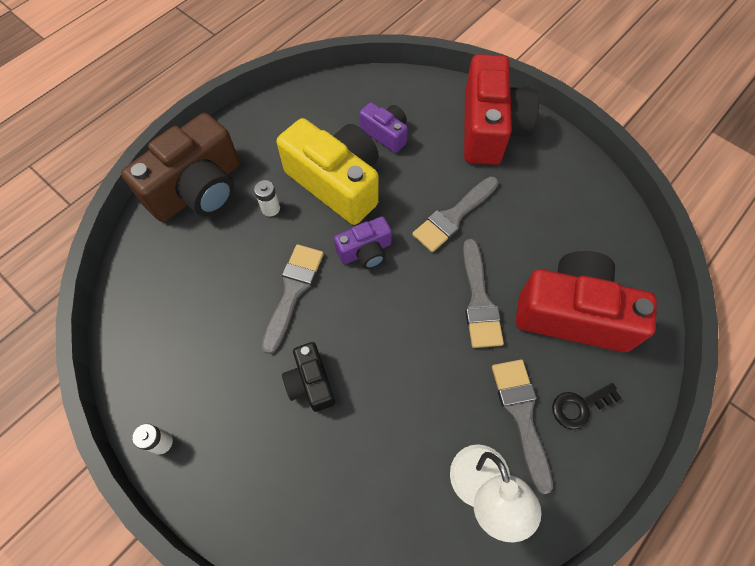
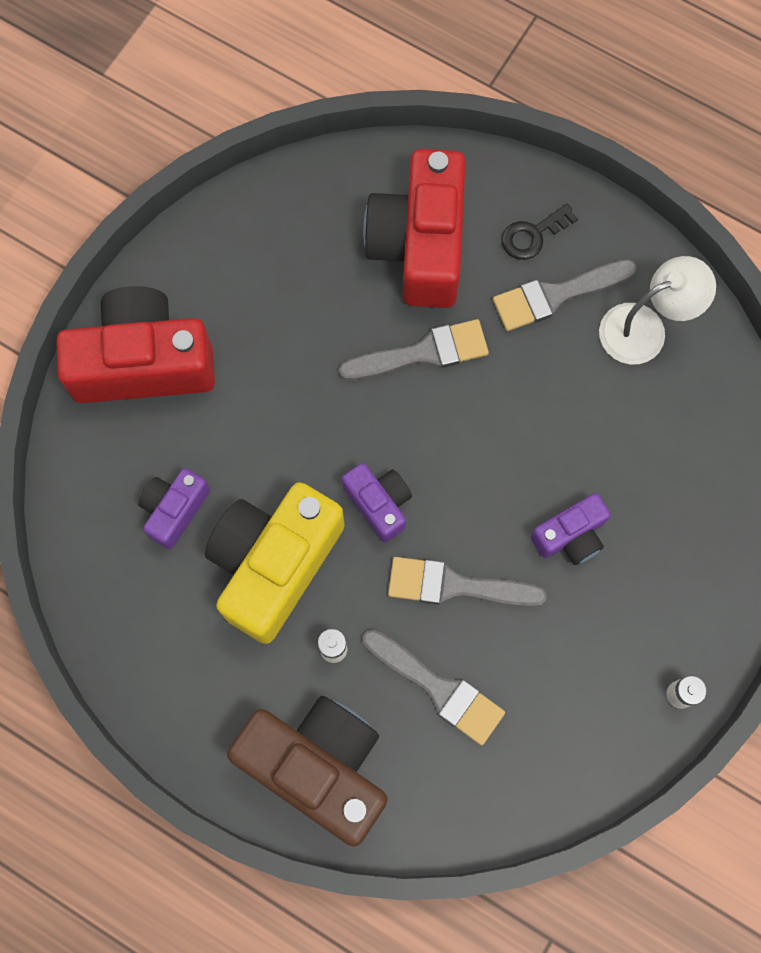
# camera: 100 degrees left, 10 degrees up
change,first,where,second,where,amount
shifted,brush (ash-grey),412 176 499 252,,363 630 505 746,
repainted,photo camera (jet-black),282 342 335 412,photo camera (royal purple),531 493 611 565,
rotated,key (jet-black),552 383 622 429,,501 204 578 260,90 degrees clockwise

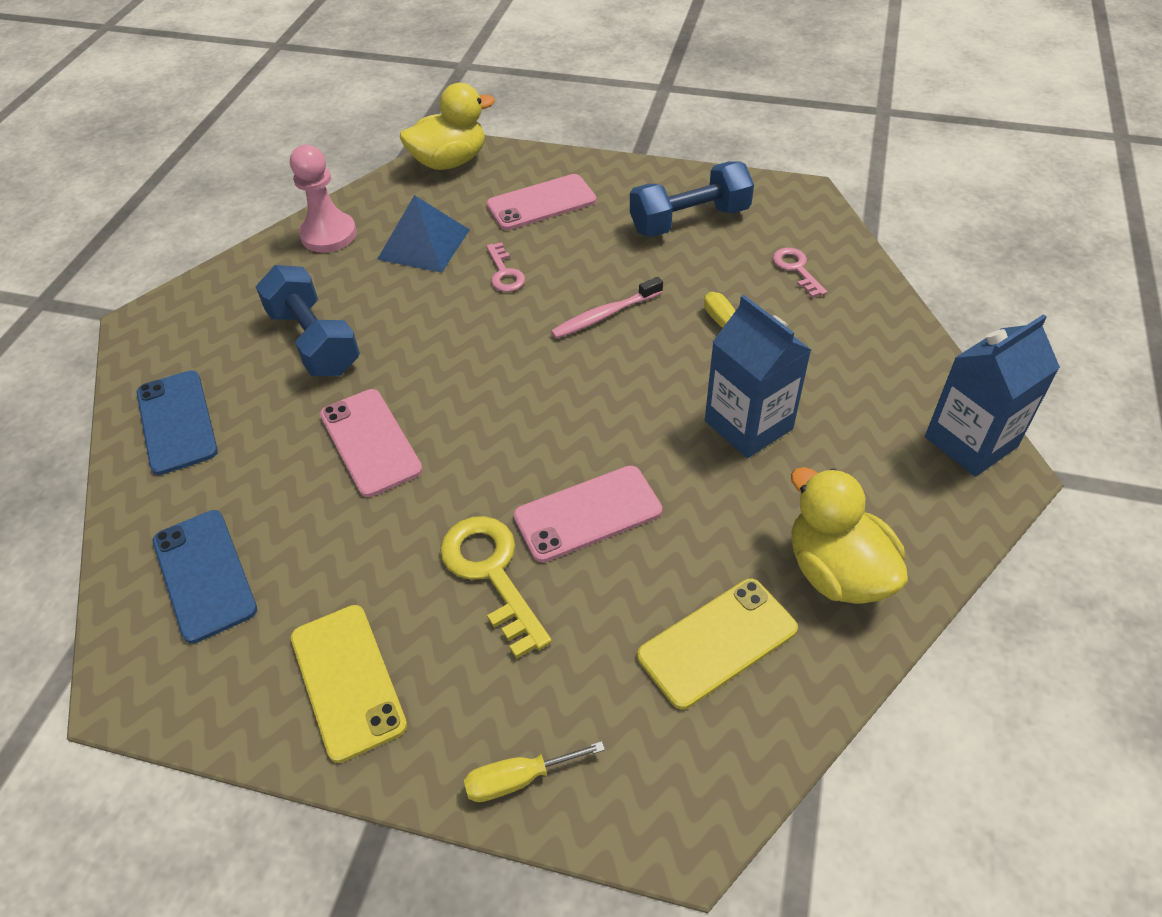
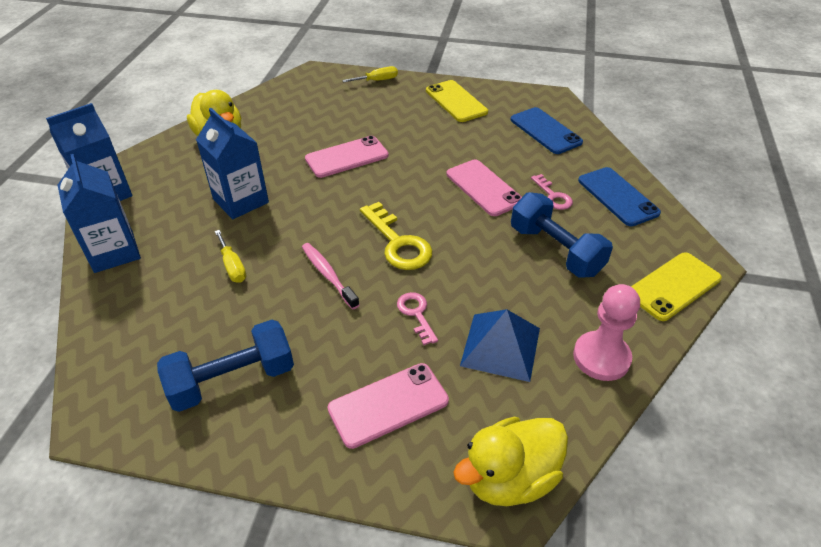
# camera: 175 degrees right, 5 degrees down
change,first,where,second,where,amount
shifted,key (rosy),772 248 827 298,,531 174 573 210,
rotated,dental brush (rosy),551 277 663 339,,302 243 359 310,90 degrees counterclockwise
shifted,key (bright yellow),440 516 552 659,,360 202 433 270,
shifted,mobile phone (bright yellow),637 579 798 709,,631 253 722 321,
new,,,milk carton (cobalt),58 154 141 273,

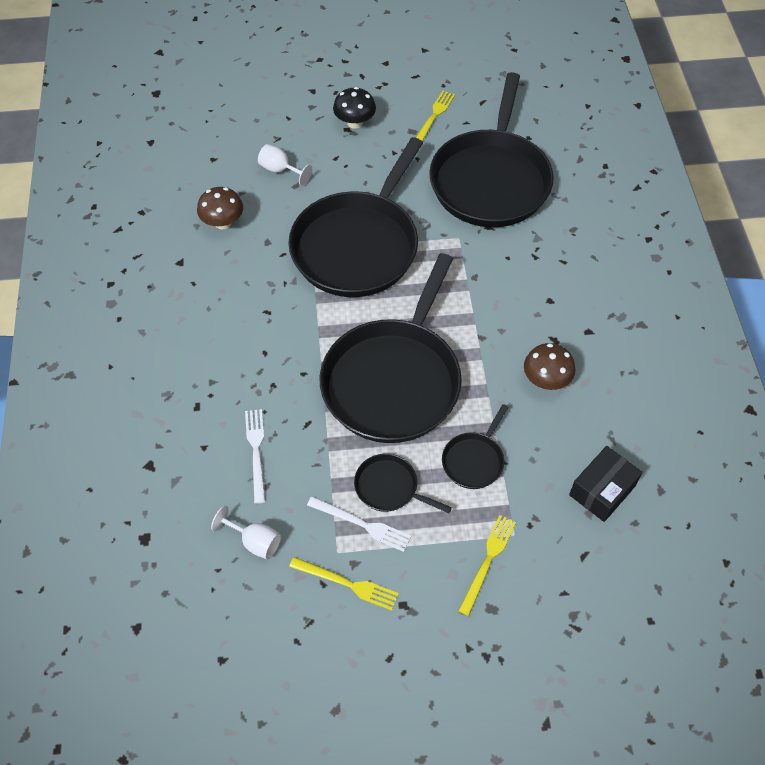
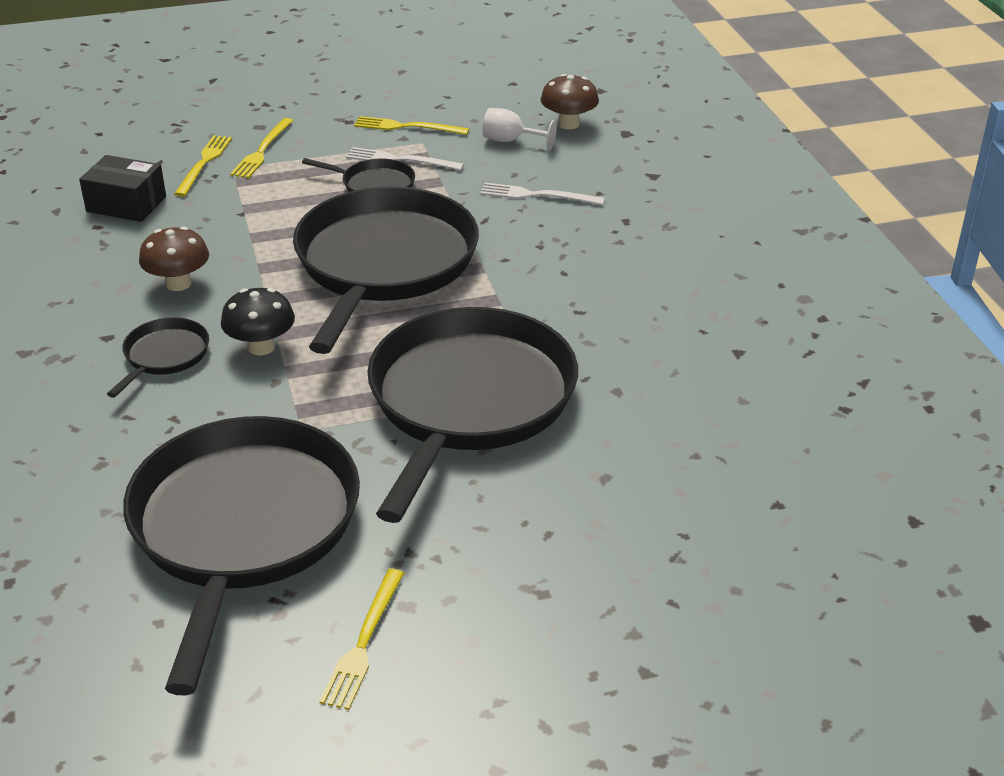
# camera: 170 degrees right, 20 degrees down
change,first,where,second,where,amount
shifted,toadstool (jet-black),333 87 376 129,,221 288 295 355,
gone,wine glass (pure white),258 144 312 186,,,
shifted,toadstool (brown),197 187 243 229,,541 74 599 130,
shifted,pan (jet-black),442 404 509 489,,107 317 209 398,
rotated,table fork (pure white),245 409 265 504,,480 183 605 205,120 degrees clockwise
rotated,package (jet-black),569 446 642 522,,79 155 166 222,75 degrees clockwise
new,,,table fork (bright yellow),174 135 232 197,

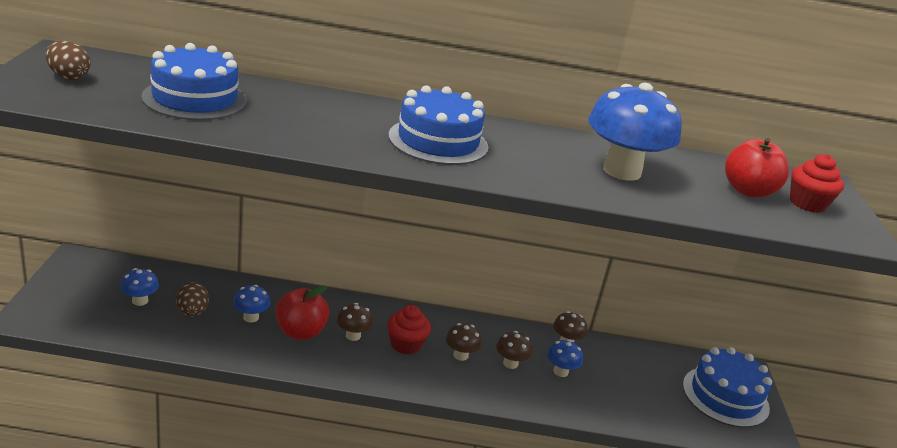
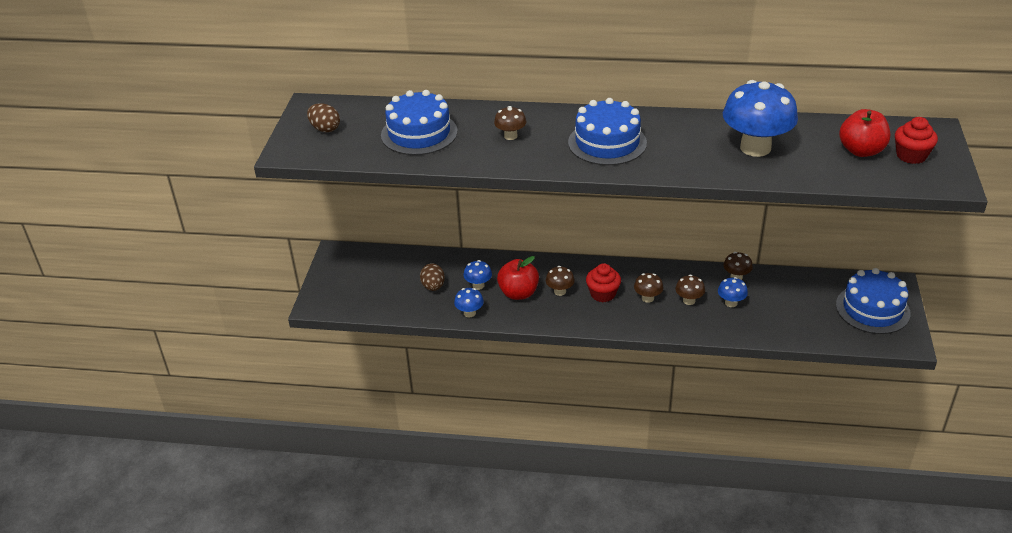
# camera: 10 degrees right, 10 degrees up
change,first,where,second,where,amount
shifted,toadstool (cobalt),120 268 159 306,,454 288 484 317,
new,,,toadstool (brown),494 106 526 140,

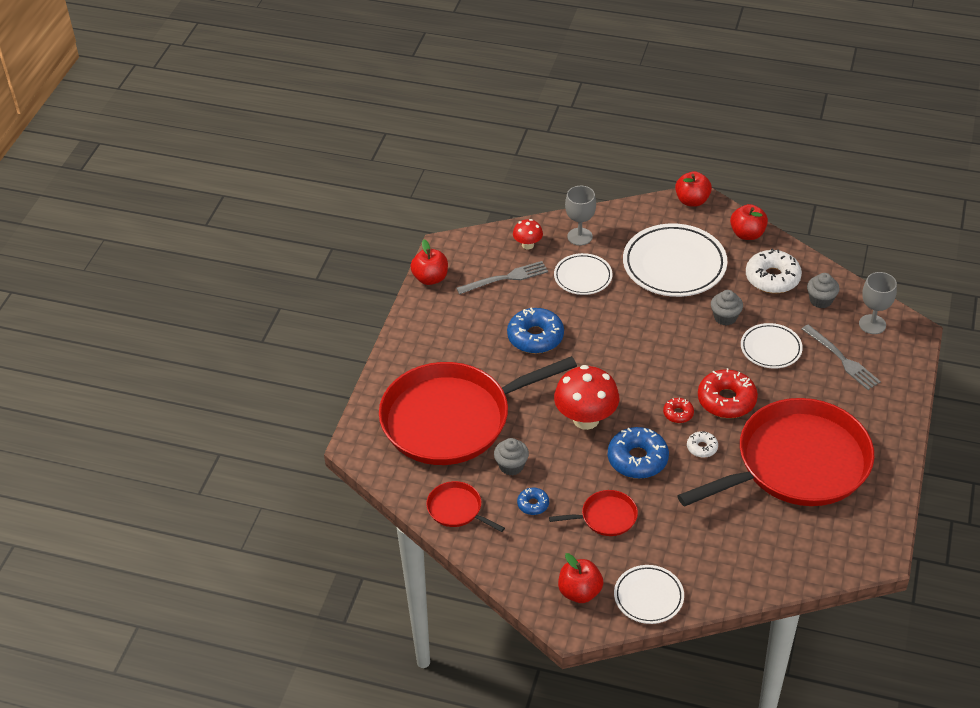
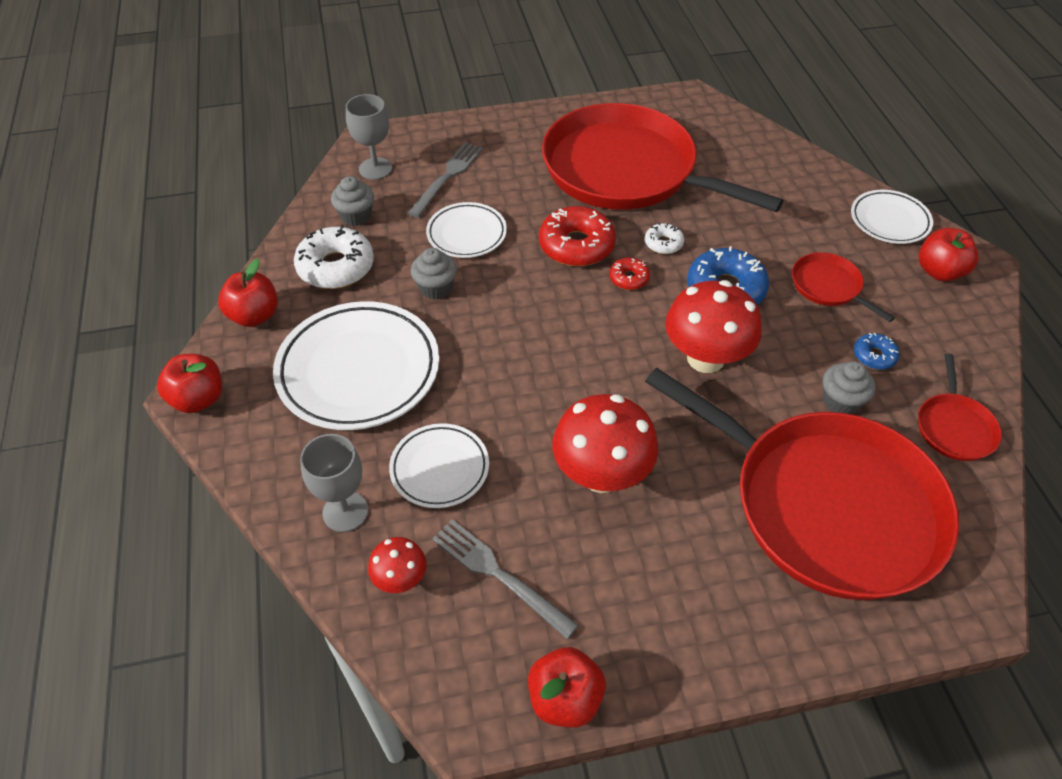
# camera: 120 degrees left, 5 degrees up
change,first,where,second,where,amount
swapped,glazed donut (cobalt),507 308 564 354,toadstool (scarlet),552 394 658 493,

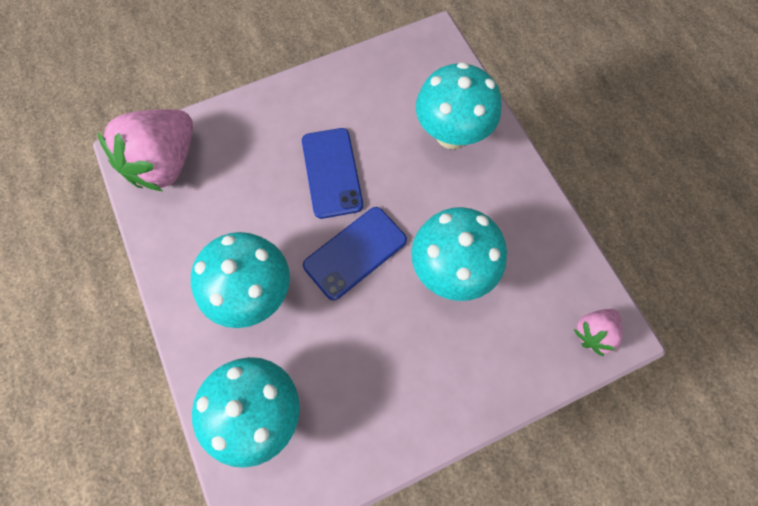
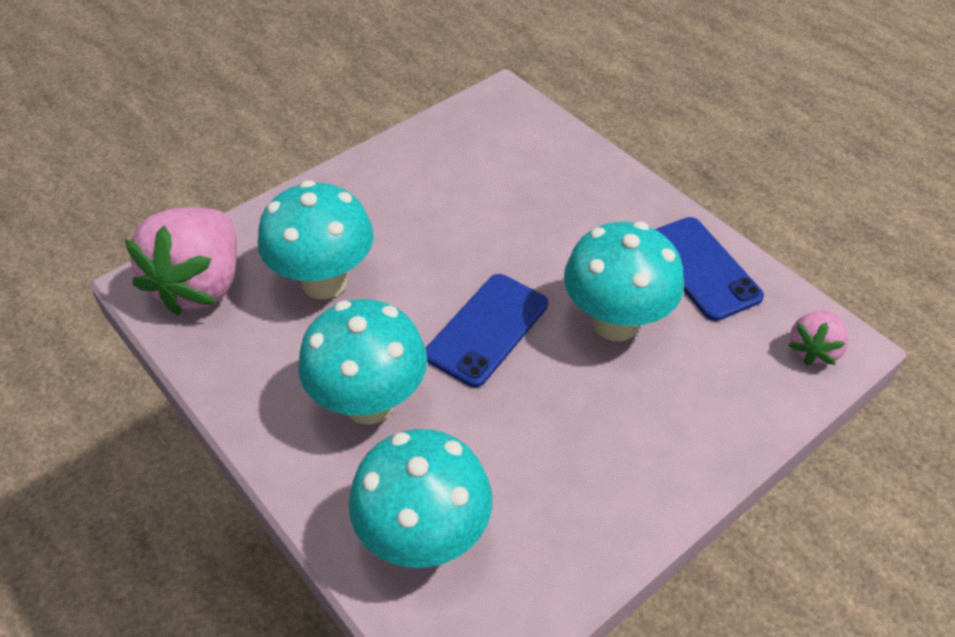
# camera: 15 degrees left, 20 degrees down
change,first,where,second,where,amount
shifted,toadstool (teal),416 62 501 149,,258 180 374 299,
shifted,mobile phone (cobalt),302 128 363 219,,655 217 764 321,

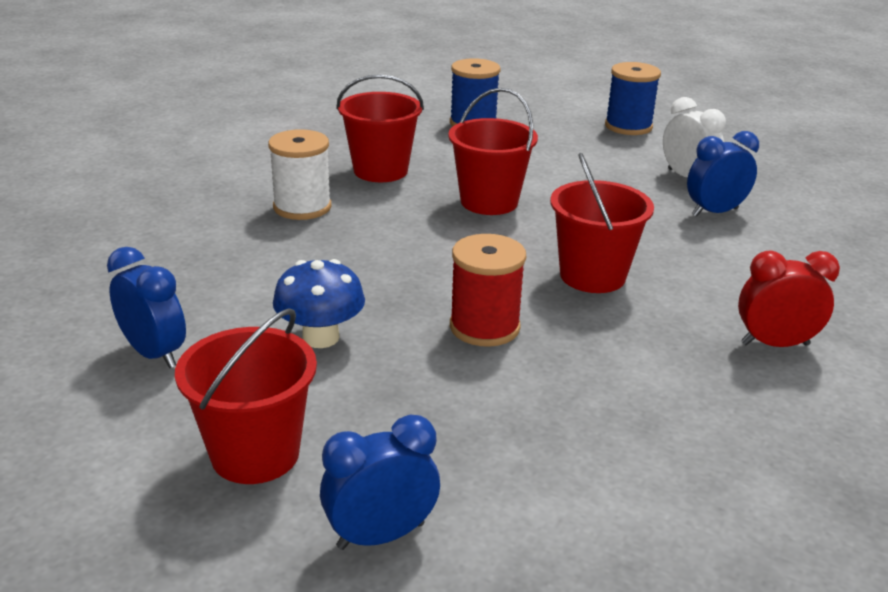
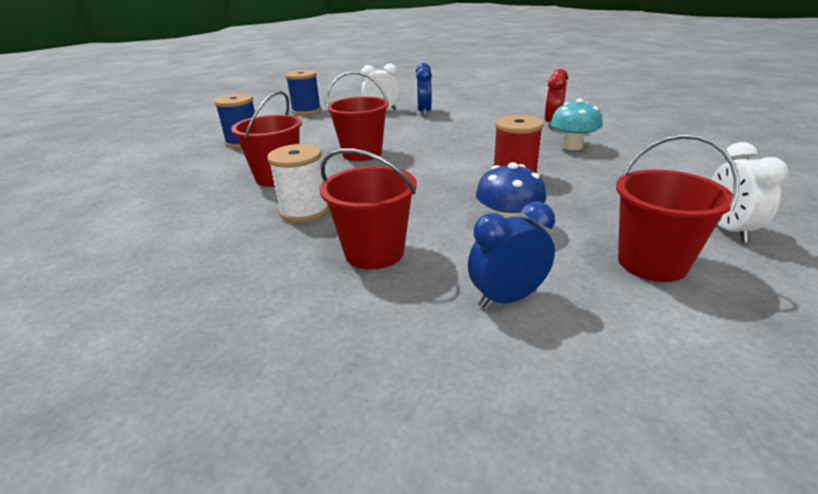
# camera: 65 degrees left, 0 degrees up
change,first,where,second,where,amount
shifted,bucket (scarlet),550 153 654 293,,320 148 417 269,
repainted,alarm clock (cobalt),320 414 440 550,alarm clock (pure white),711 142 788 242,
new,,,toadstool (teal),551 99 603 150,

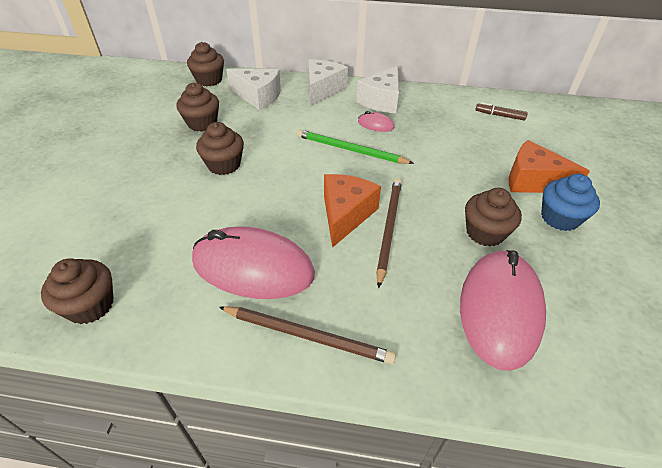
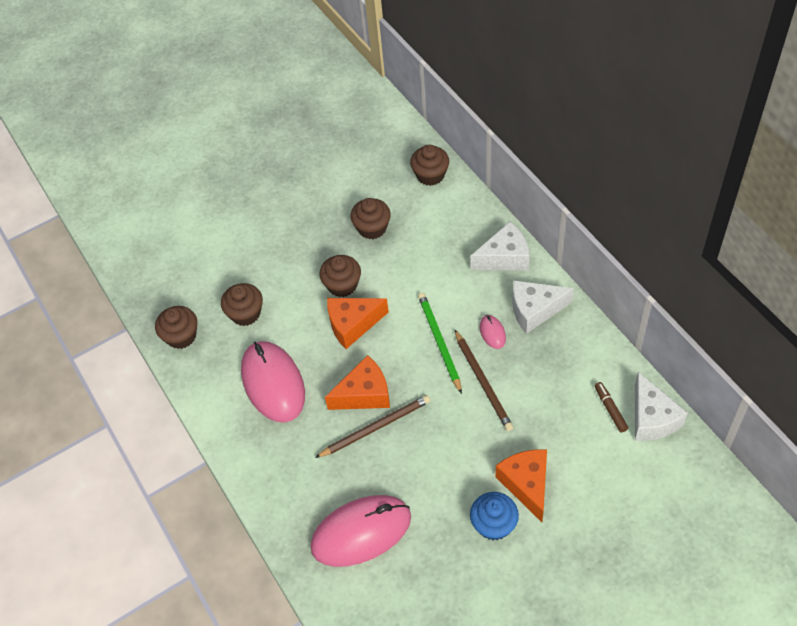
# camera: 55 degrees right, 10 degrees up
change,first,where,second,where,amount
shifted,cheese (pure white),226 68 281 110,,635 372 688 441,
shifted,cupcake (brown),465 188 522 247,,221 283 263 326,
shifted,pencil (brown),219 306 396 364,,454 329 513 431,
new,,,cheese (orange-coloured),327 298 389 349,

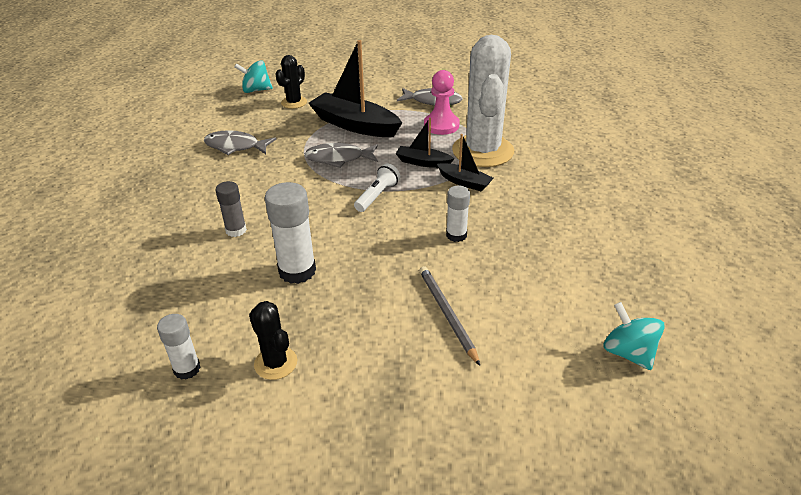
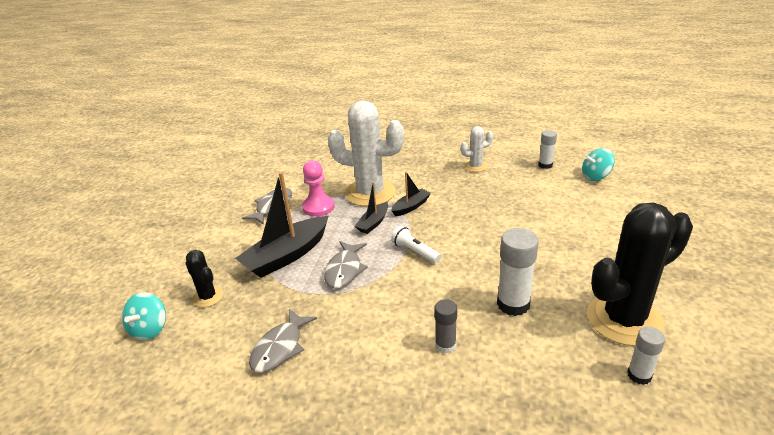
# camera: 75 degrees left, 5 degrees down
change,first,where,second,where,amount
shifted,glue stick (pure white),446 185 470 242,,538 130 557 169,
gone,pencil (ash-grey),419 266 480 366,,,
scaled,cactus (jet-black),249 301 297 380,,587 203 693 346,x2.11
new,,,cactus (pure white),461 126 493 172,

